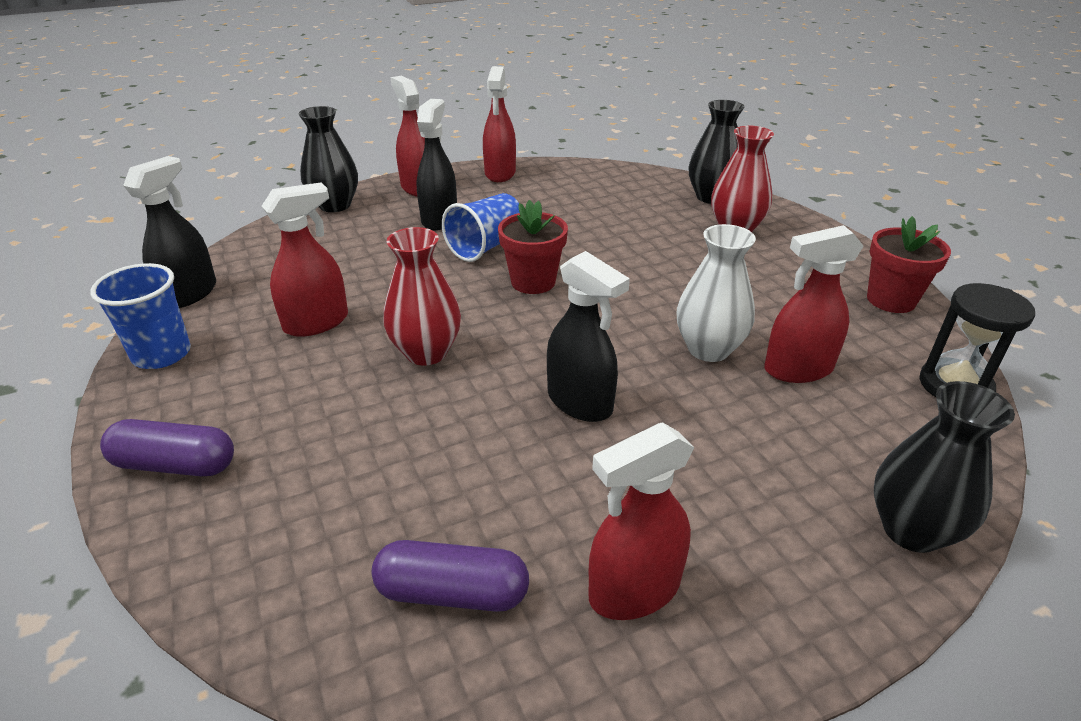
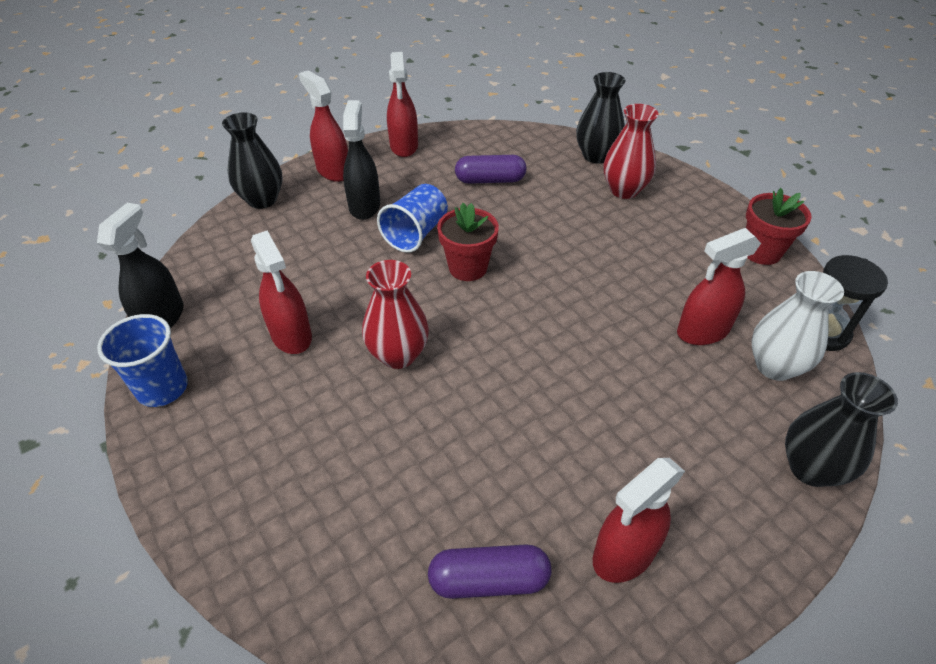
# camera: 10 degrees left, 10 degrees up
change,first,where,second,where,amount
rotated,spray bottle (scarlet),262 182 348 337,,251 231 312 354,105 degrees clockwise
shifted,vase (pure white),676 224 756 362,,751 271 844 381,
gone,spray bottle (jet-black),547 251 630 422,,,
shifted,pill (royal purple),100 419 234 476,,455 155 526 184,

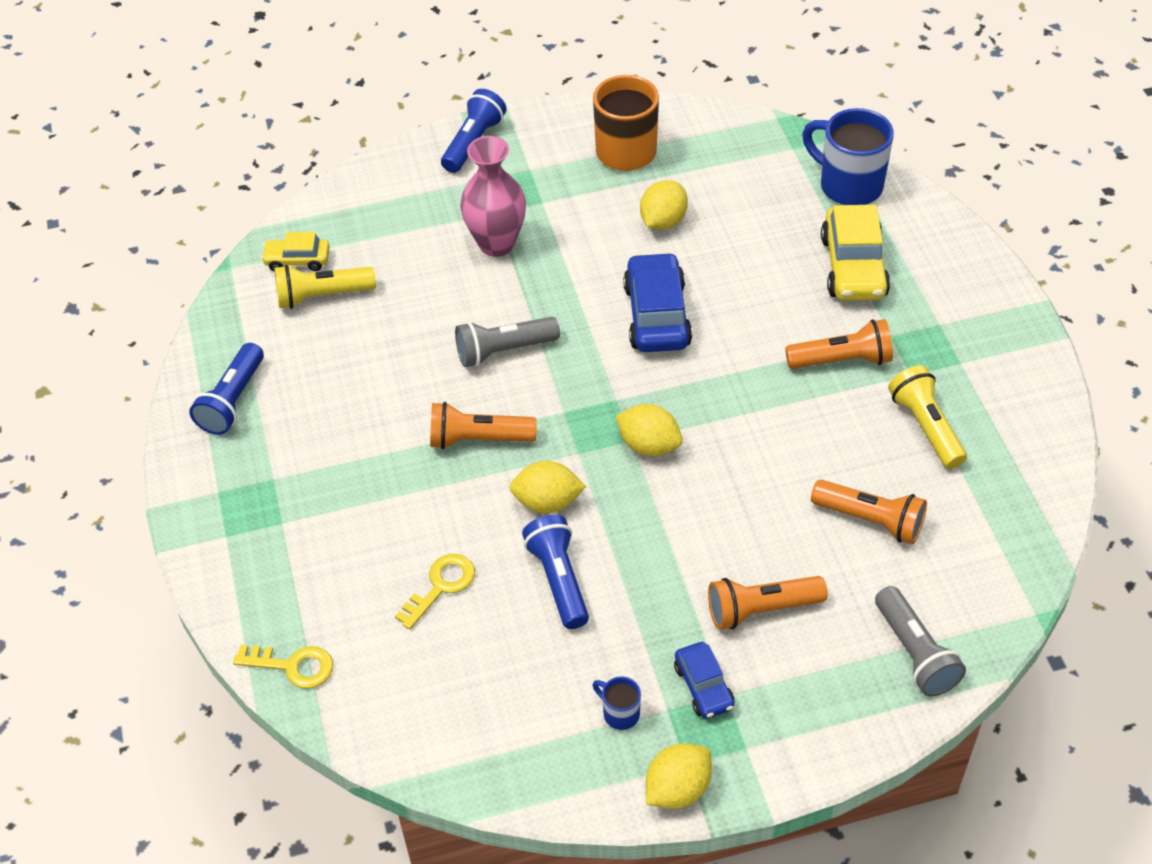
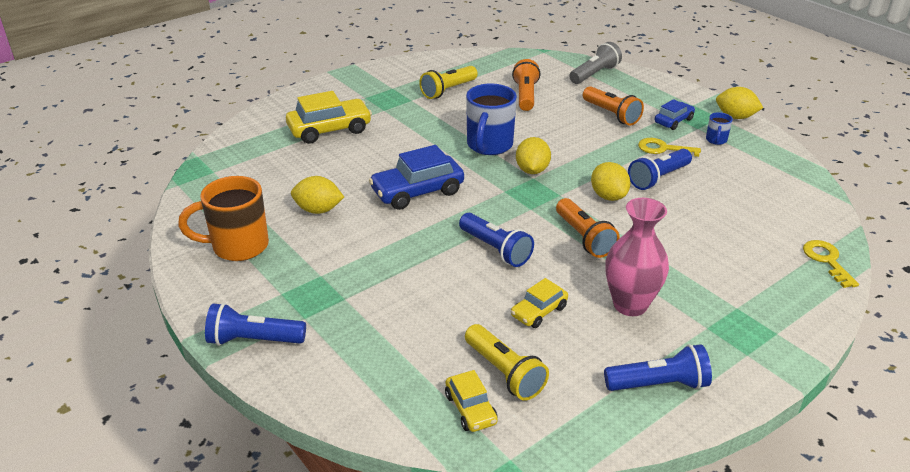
# camera: 115 degrees left, 15 degrees down
change,first,where,second,where,amount
shifted,coffee mug (cobalt),802 108 894 205,,466 84 517 155,
shifted,vase (rosy),460 136 526 257,,606 198 669 316,
repainted,pocket torch (ash-grey),455 317 560 367,pocket torch (cobalt),459 213 534 267,
gone,pocket torch (orange-coloured),785 319 893 369,,,
shifted,key (bright yellow),395 554 475 630,,638 138 701 157,
new,,,automobile (bright yellow),511 278 568 328,

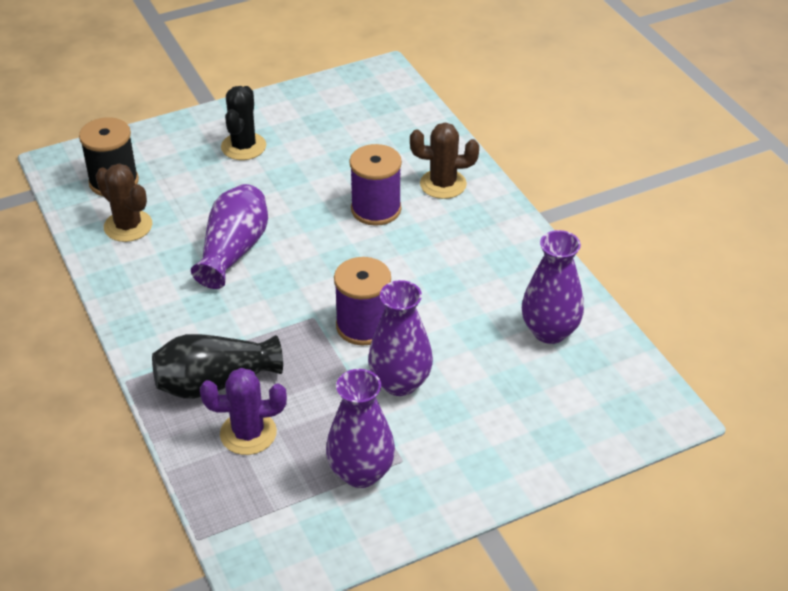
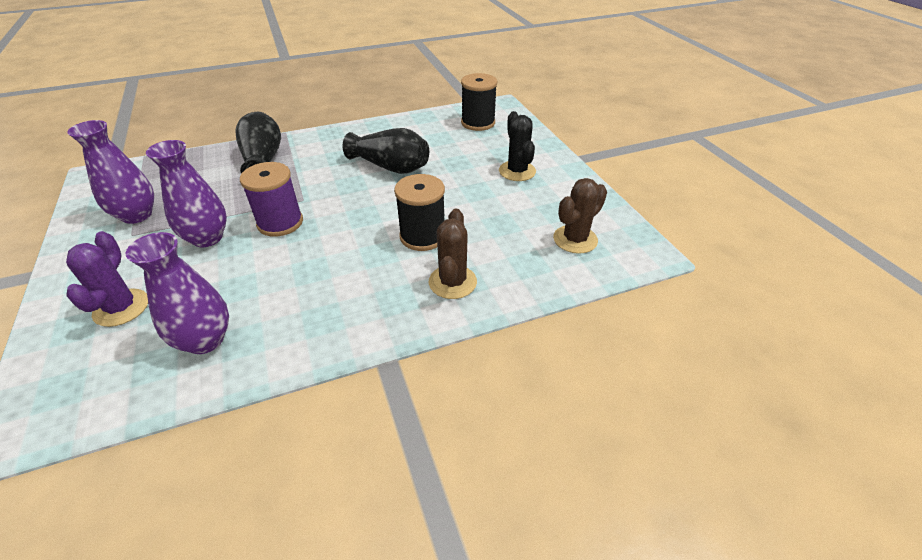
# camera: 95 degrees right, 0 degrees up
change,first,where,second,where,amount
rotated,cactus (jet-black),221 86 266 160,,499 111 536 181,60 degrees clockwise
repainted,reel of thread (royal purple),349 144 402 226,reel of thread (jet-black),394 174 445 251,
shifted,cactus (brown),96 164 152 242,,553 178 607 254,
repainted,vase (royal purple),191 184 268 289,vase (jet-black),343 128 429 174,
shifted,cactus (royal purple),200 368 287 455,,66 231 148 327,

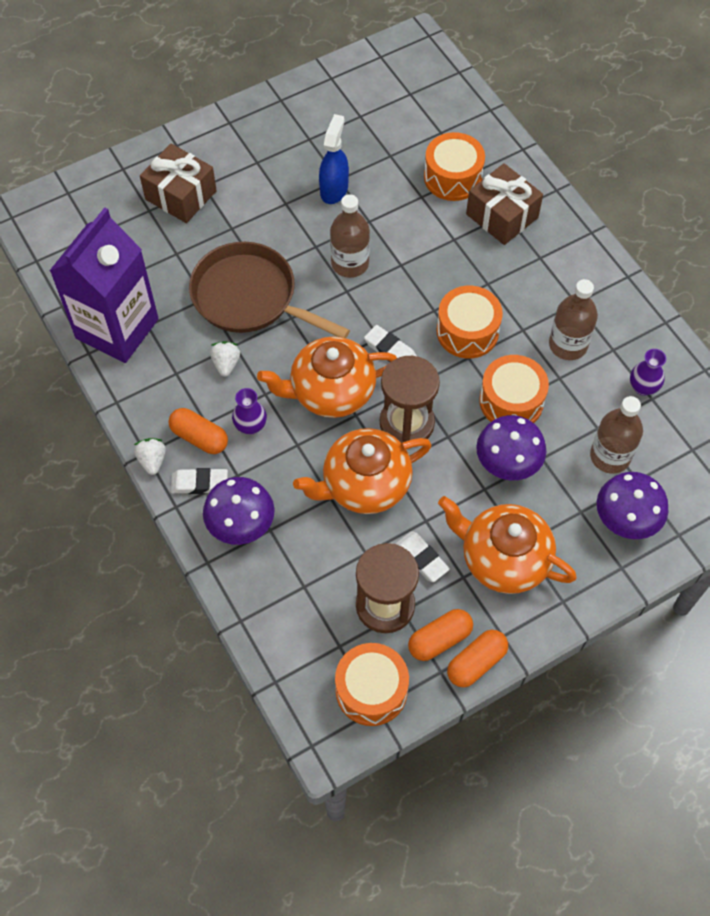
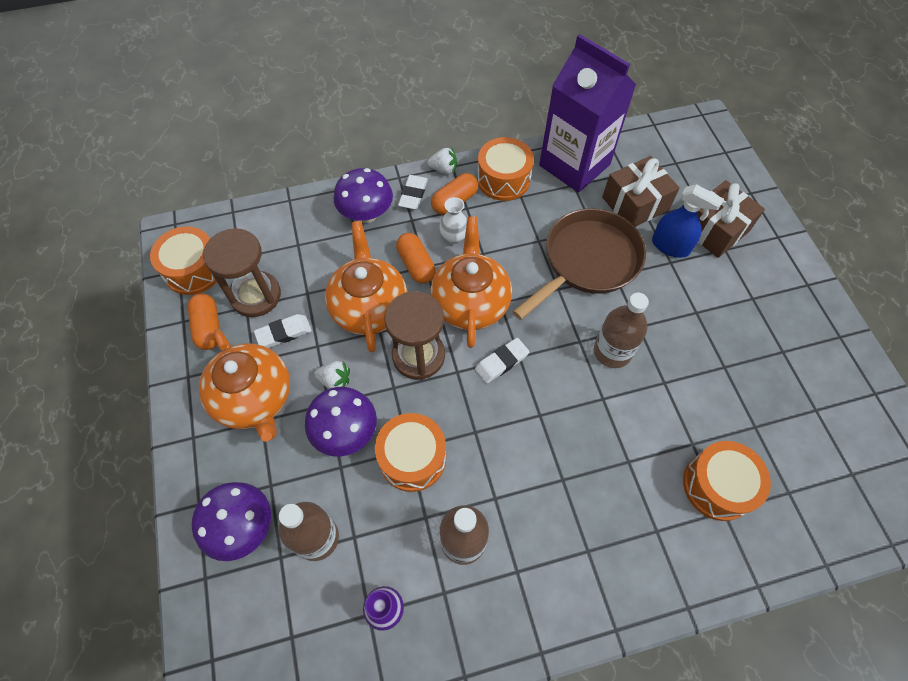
# camera: 105 degrees right, 0 degrees up
change,first,where,second,where,amount
shifted,spray bottle (cobalt),319 114 349 204,,652 184 724 258,
shifted,gift (brown),466 163 543 245,,602 156 680 227,
shifted,drum (orange-coloured),437 286 503 358,,477 137 534 201,
shifted,berry (pure white),210 341 240 377,,314 361 350 389,
repainted,vase (royal purple),232 388 267 435,vase (pure white),439 197 467 244,
rotated,china teapot (orange-coloured),438 496 577 594,,199 329 290 441,105 degrees clockwise
shifted,pill (orange-coloured),447 630 508 687,,396 233 436 284,

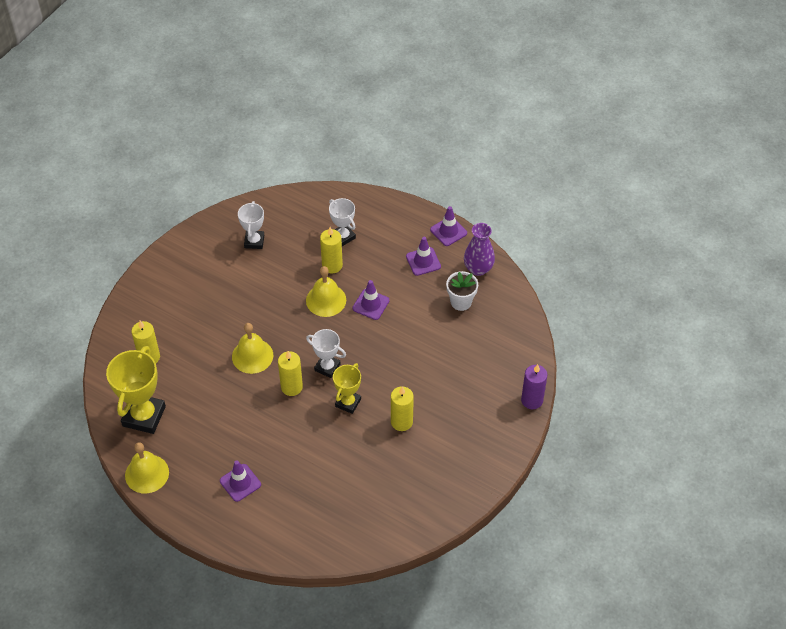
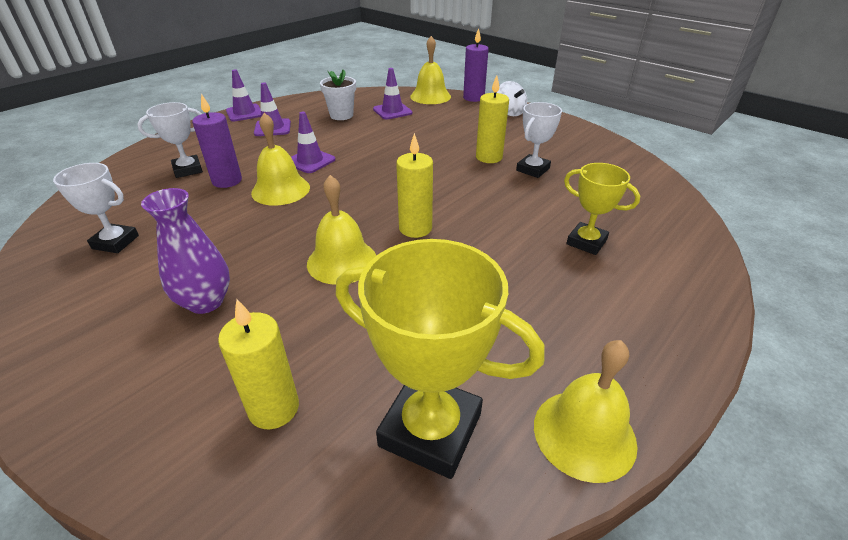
# camera: 80 degrees left, 15 degrees down
change,first,where,second,where,amount
shifted,vase (royal purple),464 223 495 276,,141 188 230 314,
repainted,candle (bright yellow),320 227 343 274,candle (royal purple),192 93 242 188,
shifted,award cup (pure white),306 329 346 378,,516 102 562 178,
shifted,award cup (bright yellow),333 363 361 414,,564 163 640 255,
shifted,safety cone (royal purple),220 460 261 502,,373 68 412 120,
new,,,bell (bright yellow),410 36 451 104,
new,,,spinning top (pure white),497 81 527 116,

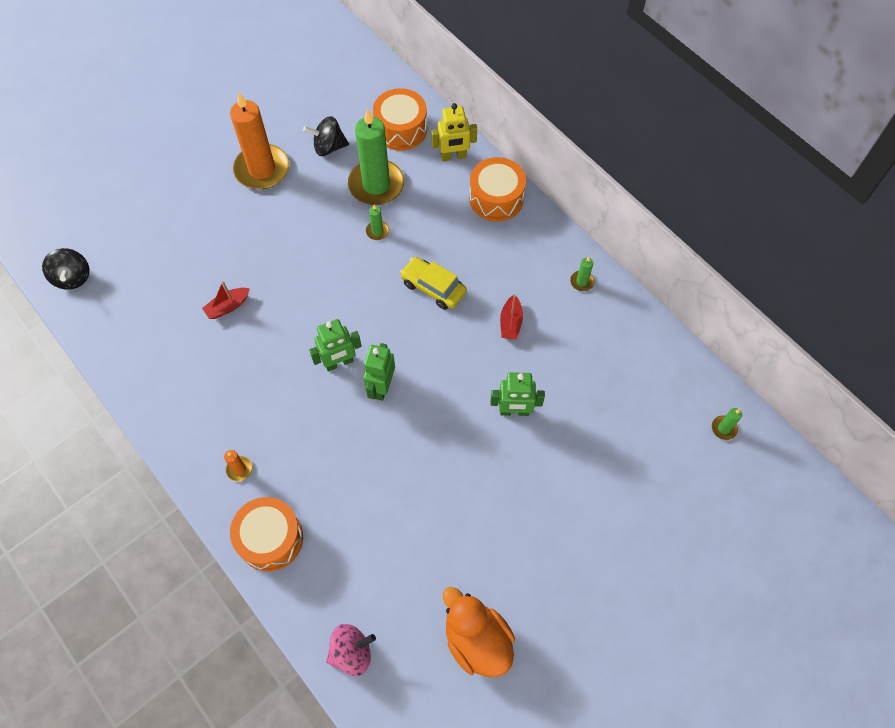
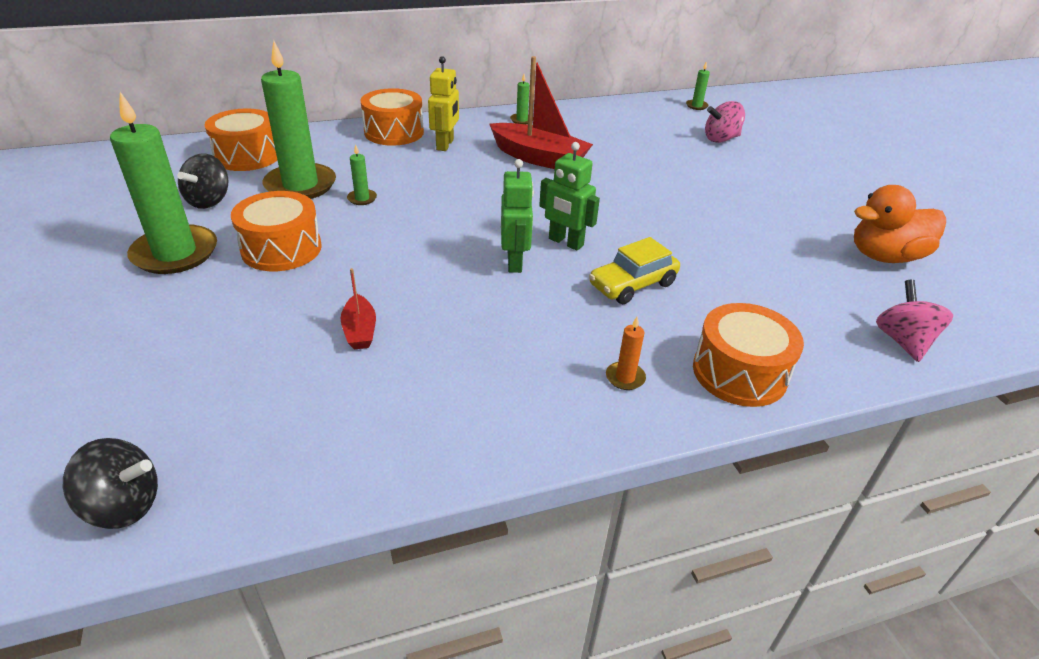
# camera: 70 degrees left, 25 degrees down
change,first,where,second,where,amount
repainted,candle (orange-coloured),230 92 289 189,candle (emerald),110 92 217 274,
shifted,toy robot (bright yellow),431 103 477 162,,428 56 459 151,
shifted,automobile (bright yellow),400 257 467 310,,589 237 680 304,
scaled,sailboat (scarlet),500 294 523 340,,489 56 593 169,x2.04
gone,toy robot (emerald),491 373 545 416,,,
new,,,spinning top (rosy),705 101 745 143,
new,,,drum (orange-coloured),231 191 322 271,

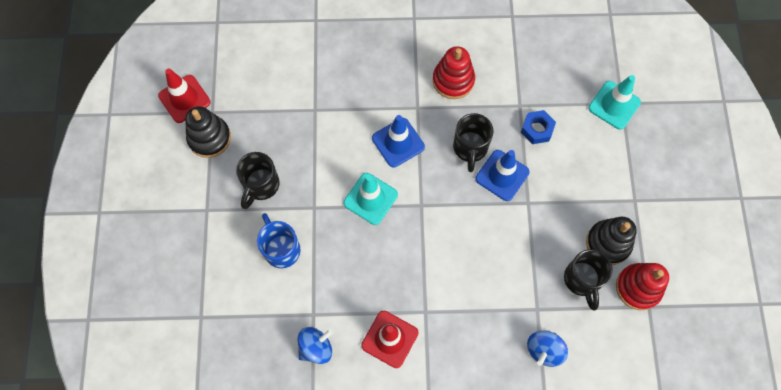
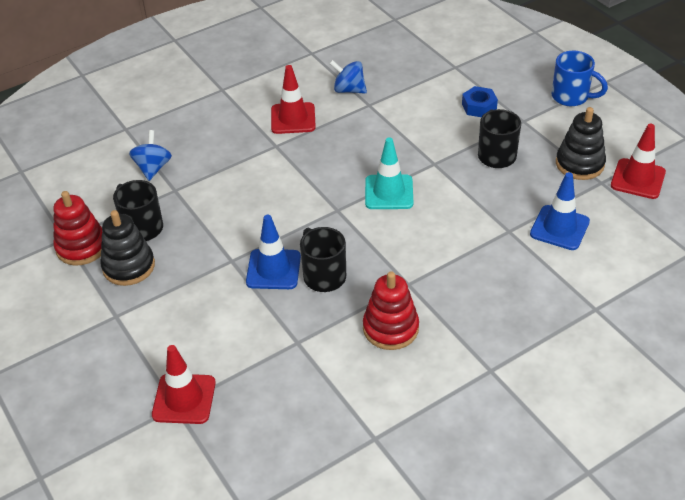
# camera: 150 degrees right, 25 degrees down
change,first,where,second,where,amount
repainted,safety cone (teal),588 75 641 130,safety cone (scarlet),152 345 216 424,
shifted,nut (cobalt),521 110 556 144,,462 86 498 117,
shifted,safety cone (cobalt),372 115 425 168,,530 172 590 250,
shifted,coffee mug (cobalt),257 213 301 268,,552 51 608 106,
rotated,spinning top (cobalt),298 327 333 364,,329 60 367 94,90 degrees clockwise

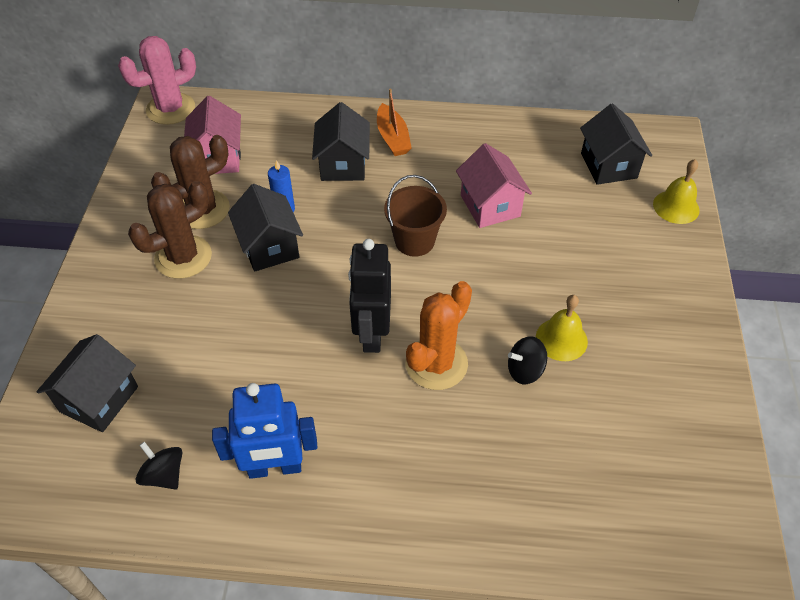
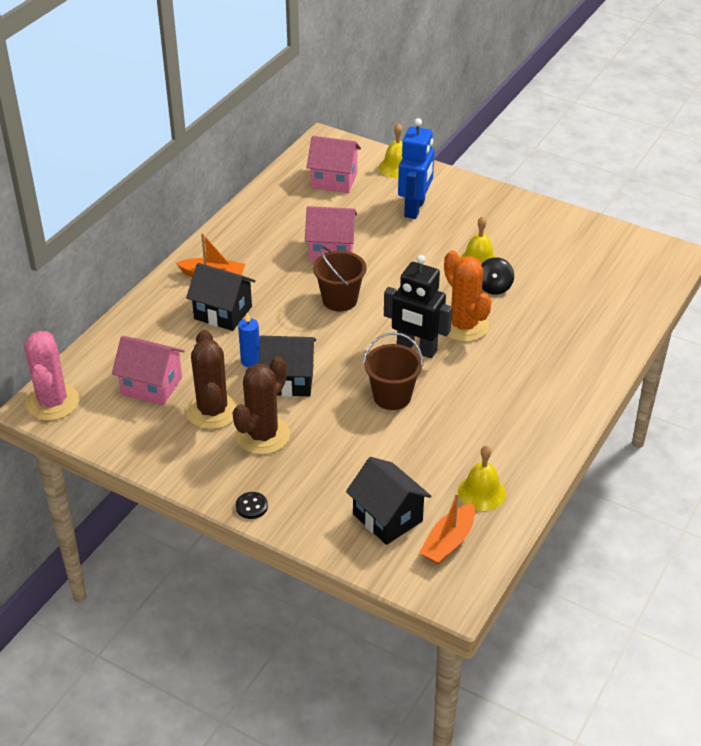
# camera: 65 degrees left, 10 degrees down
change,first,where,second,where,amount
repainted,house (jet-black),580 103 652 185,house (rosy),307 136 361 193,
rotated,cactus (brown),128 181 212 279,,233 356 290 455,45 degrees clockwise
shifted,toy robot (cobalt),212 383 317 479,,398 118 434 219,
swapped,spinning top (jet-black),136 442 182 490,bell (bright yellow),458 445 506 511,
new,,,bucket (brown),363 332 423 410,
new,,,sewing button (jet-black),236 492 268 519,
new,,,sailboat (orange-coloured),419 493 475 565,

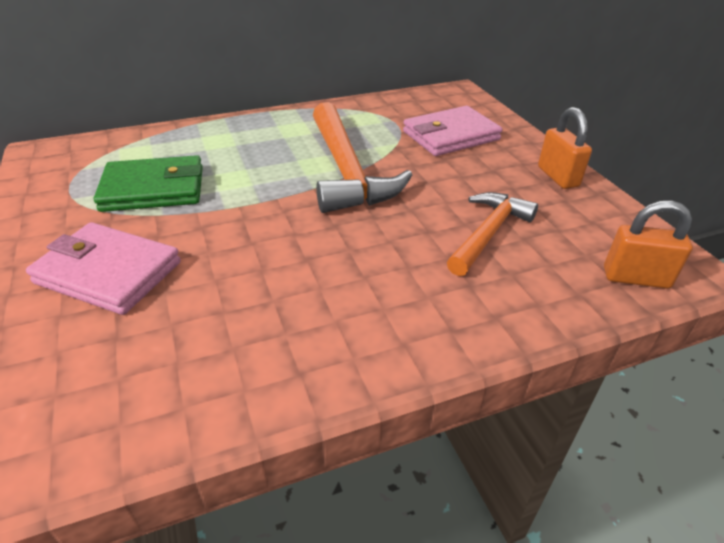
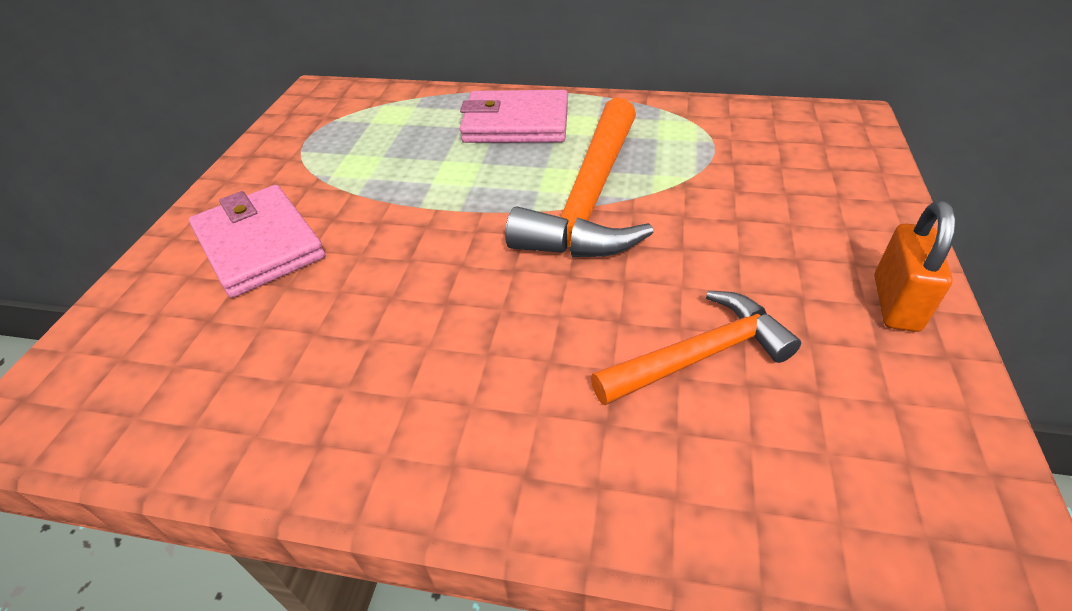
# camera: 35 degrees right, 5 degrees up
change,first,where,second,where,amount
shifted,billfold (rosy),403 106 502 156,,460 90 568 143,
gone,billfold (emerald),94 155 203 212,,,
gone,small lock (orange-coloured),604 200 693 289,,,

